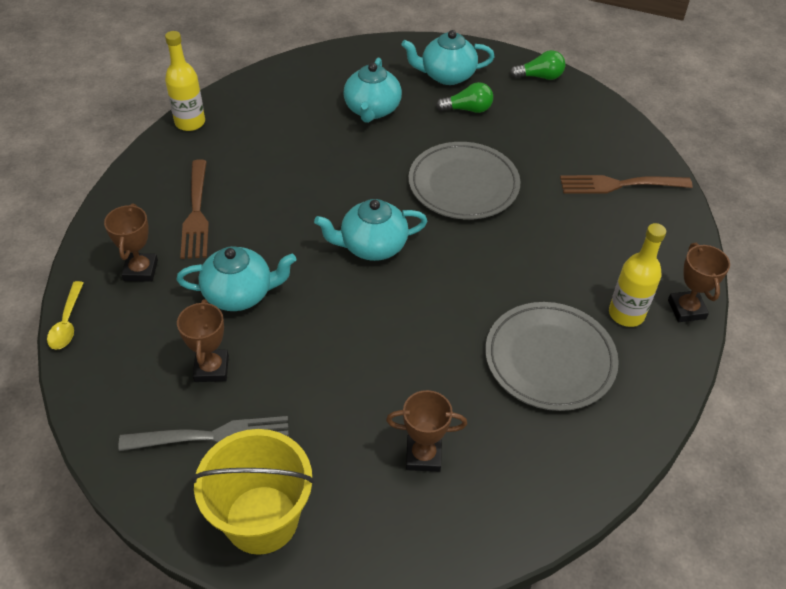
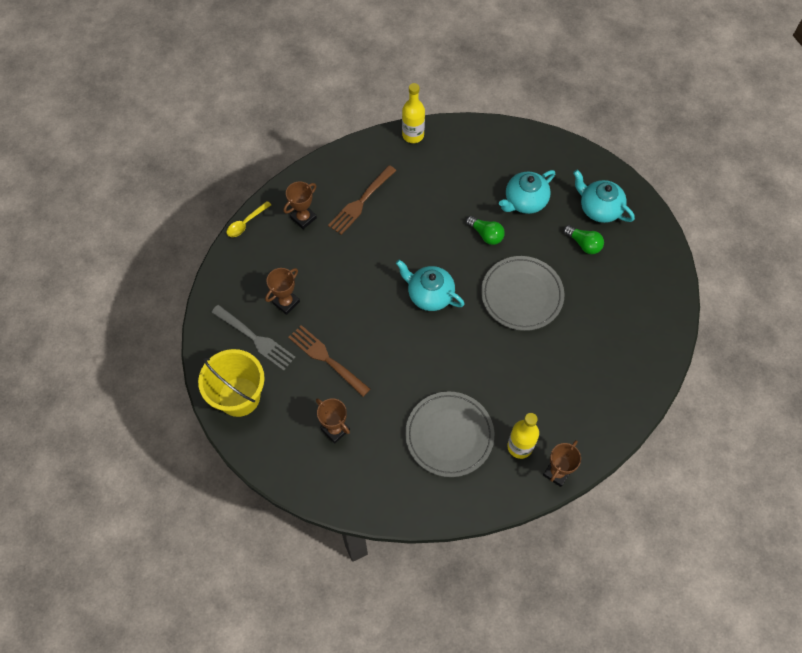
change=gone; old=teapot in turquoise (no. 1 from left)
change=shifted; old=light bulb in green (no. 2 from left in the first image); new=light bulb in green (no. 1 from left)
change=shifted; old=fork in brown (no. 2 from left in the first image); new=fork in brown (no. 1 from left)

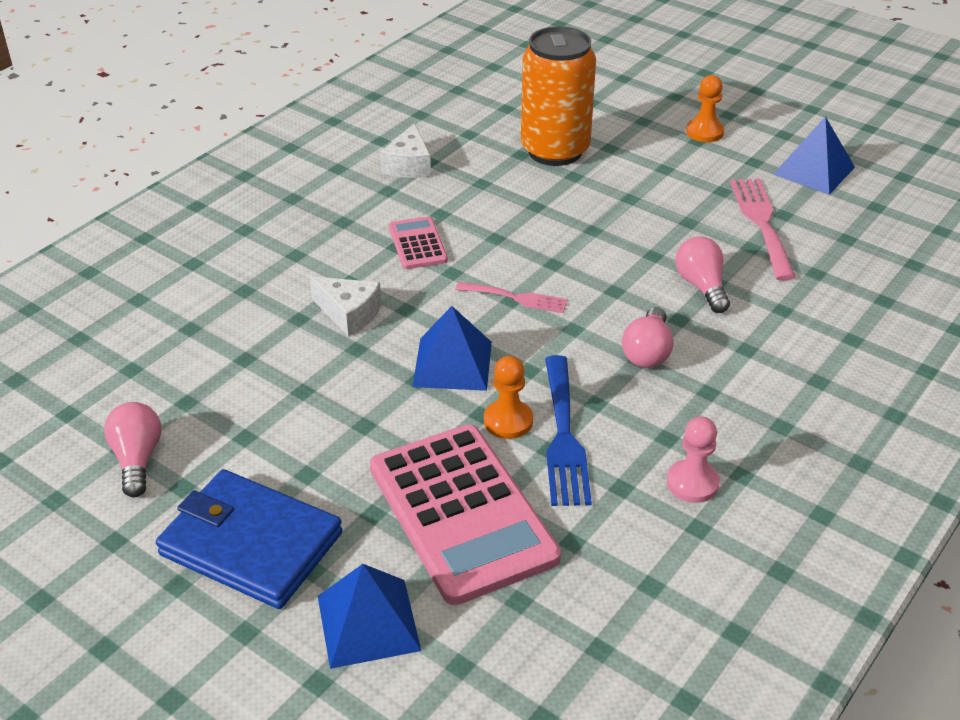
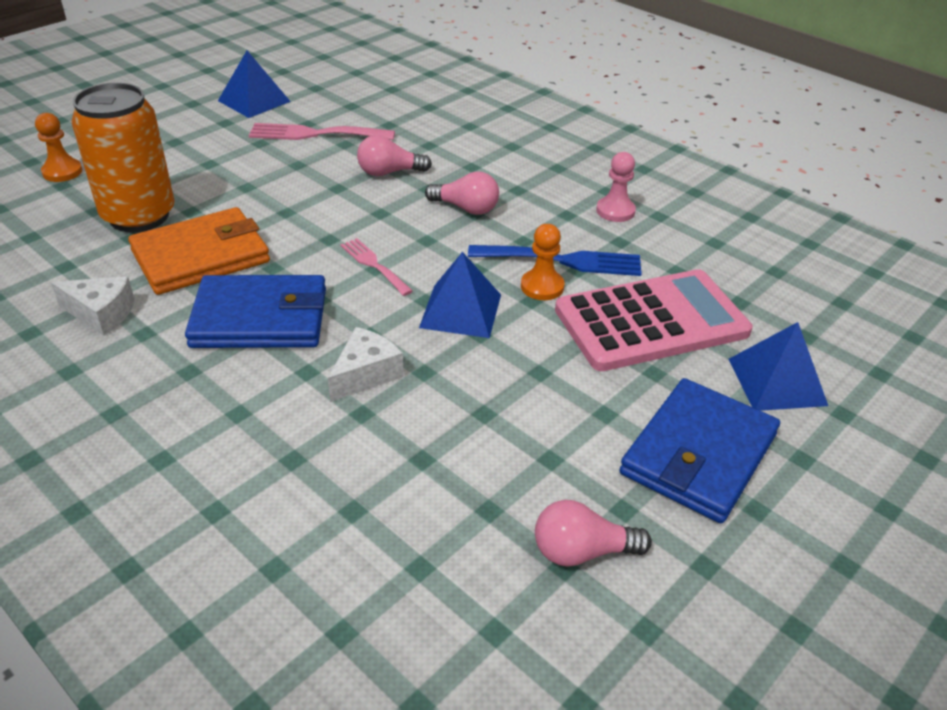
change=swapped; old=calculator in pink (no. 1 from left); new=wallet in blue (no. 1 from left)
change=rotated; old=fork in pink (no. 1 from left in the first image); degrees=-60
change=shifted; old=pawn in orange (no. 2 from left in the first image); new=pawn in orange (no. 1 from left)
change=new; new=wallet in orange

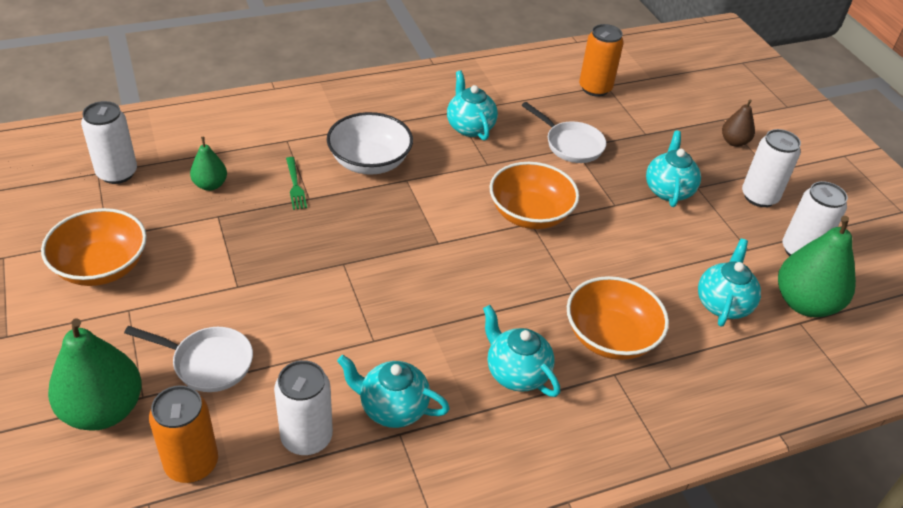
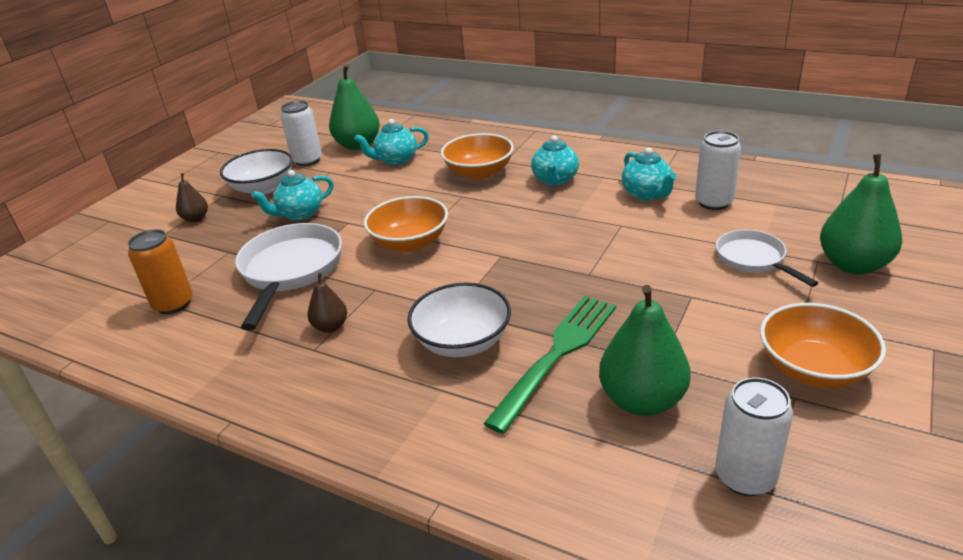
change=gone; old=can in orange (no. 1 from left)
change=scaled; old=pear in green (no. 2 from left); factor=1.89
change=scaled; old=fork in green; factor=2.3
change=swapped; old=teapot in turquoise (no. 2 from left); new=pear in brown (no. 2 from left)
change=scaled; old=pan in white (no. 2 from left in the first image); factor=1.69
change=swapped; old=can in white (no. 3 from left); new=bowl in white (no. 1 from left)

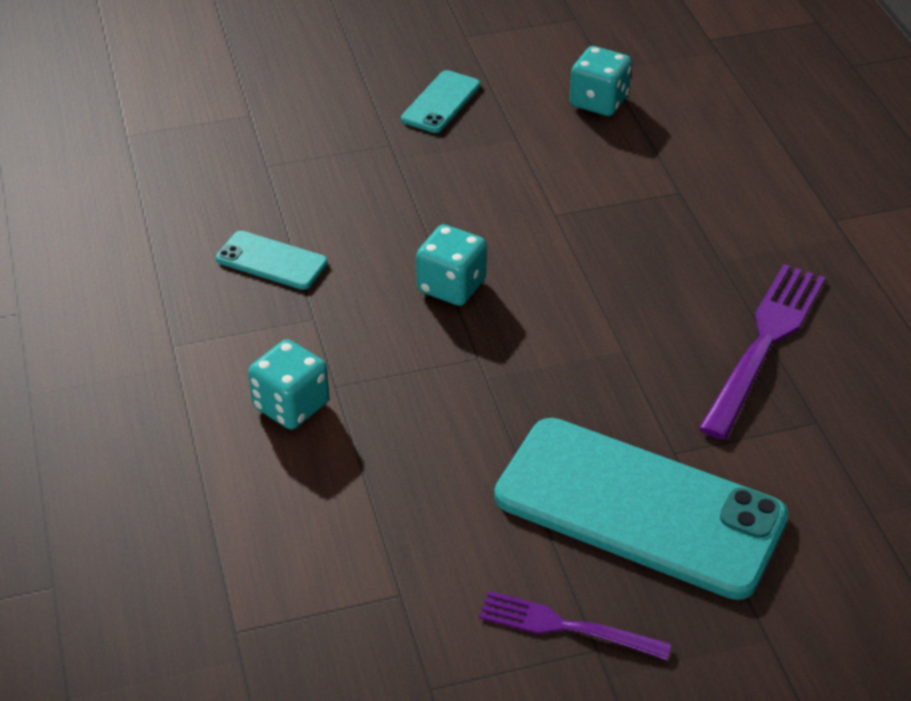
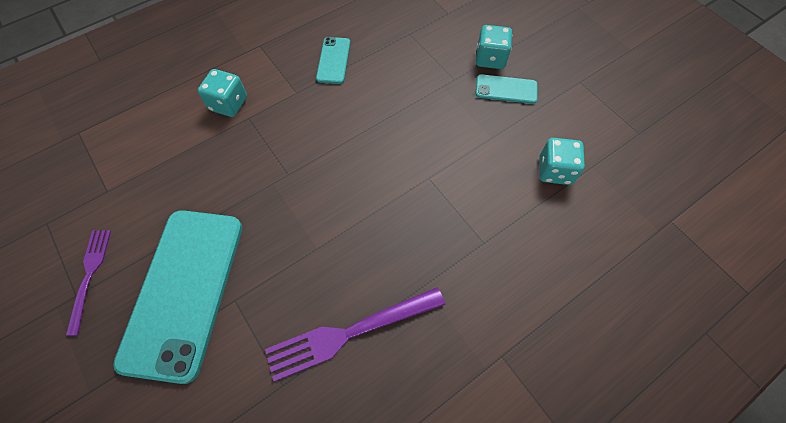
change=shifted; old=dice in turquoise (no. 2 from left)
change=rotated; old=fork in purple (no. 2 from left); degrees=150

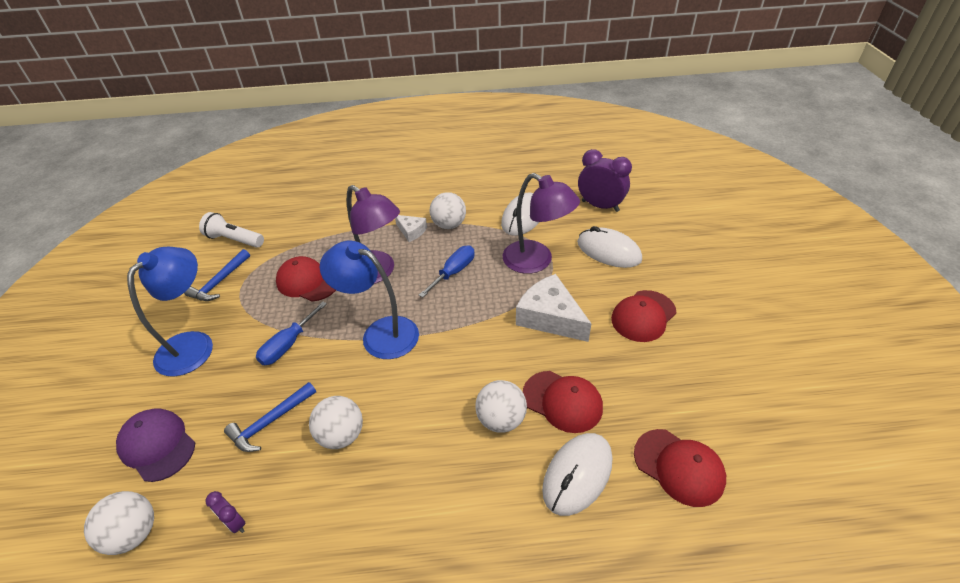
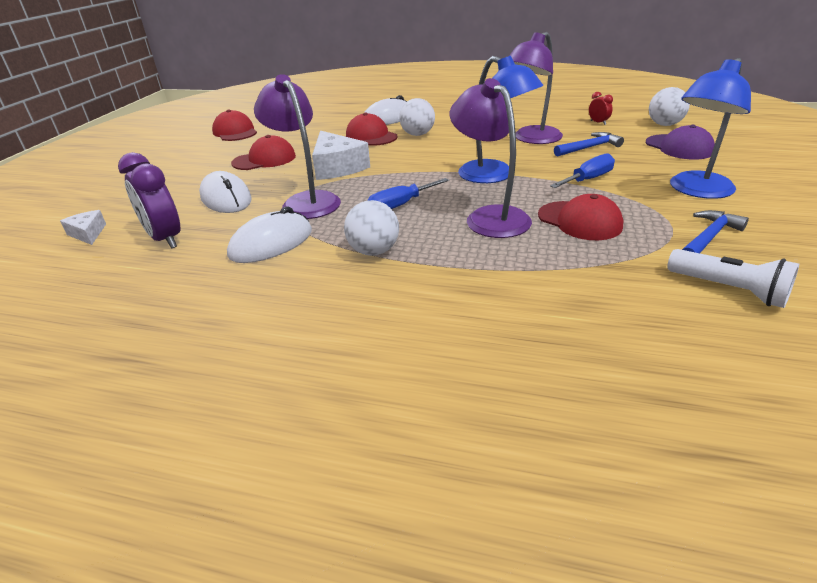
change=repainted; old=clock in purple (no. 1 from left); new=clock in red
change=swapped; old=ball in white (no. 2 from left); new=lamp in purple (no. 3 from left)
change=shifted; old=cheese in white (no. 1 from left)
change=shifted; old=cap in red (no. 4 from left in the first image); new=cap in red (no. 1 from left)

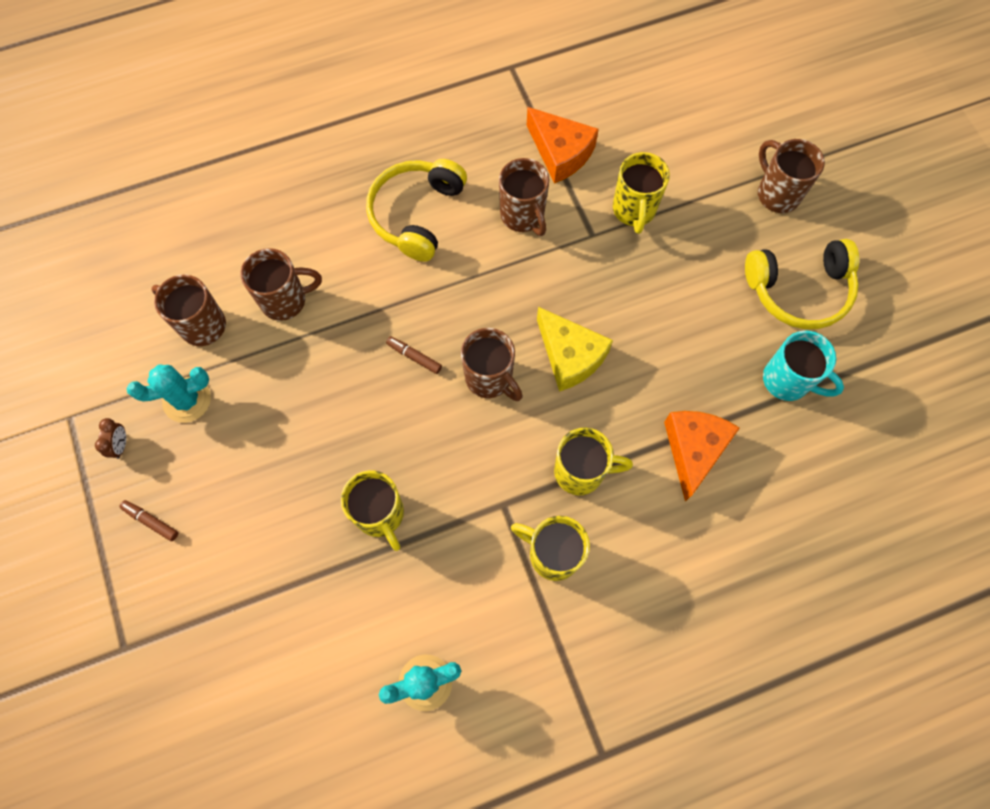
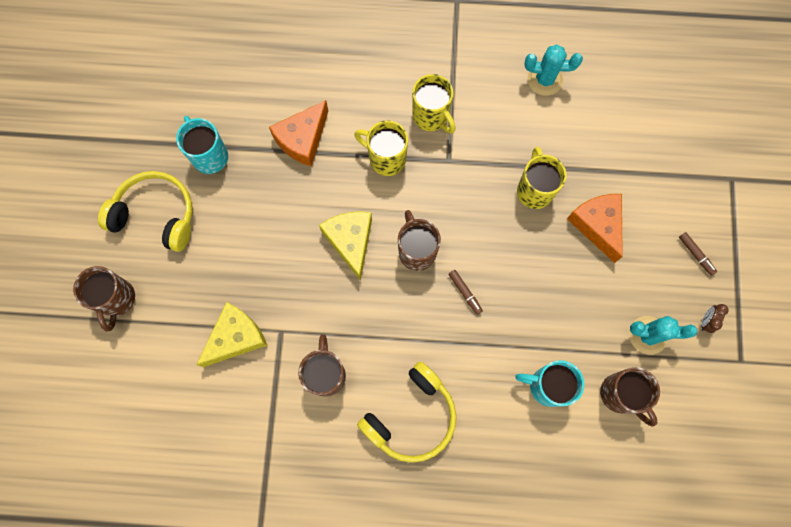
change=repainted; old=mug in brown (no. 2 from left); new=mug in turquoise (no. 2 from left)
change=shifted; old=cheese in orange (no. 1 from left in the first image); new=cheese in orange (no. 2 from left)
change=swapped; old=mug in yellow (no. 4 from left); new=cheese in yellow (no. 1 from left)

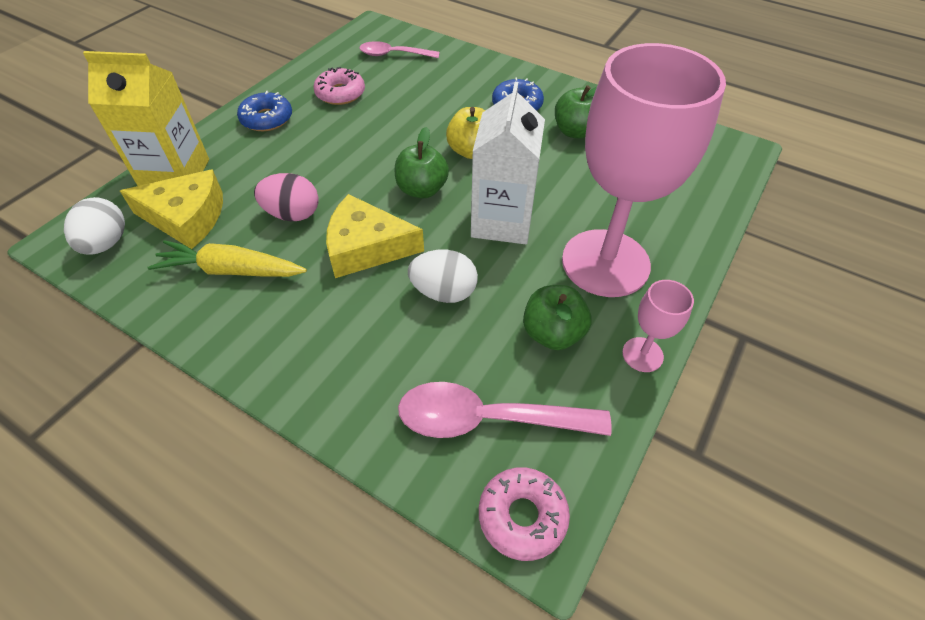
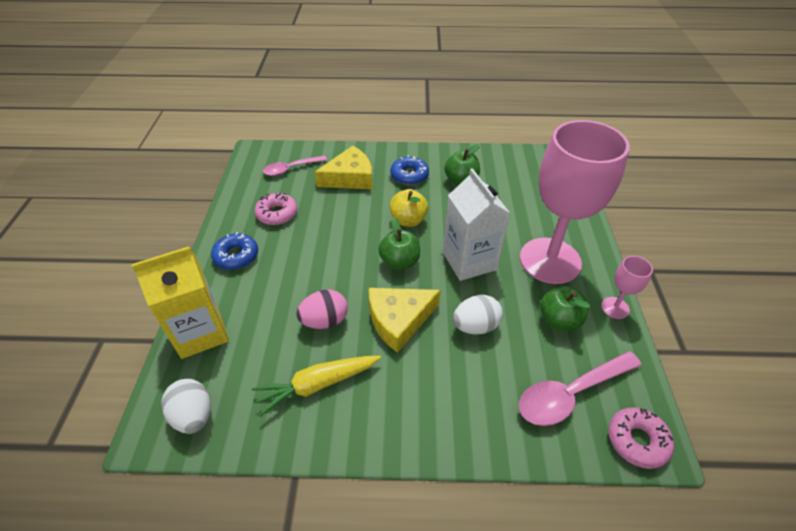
change=shifted; old=cheese in yellow (no. 1 from left)

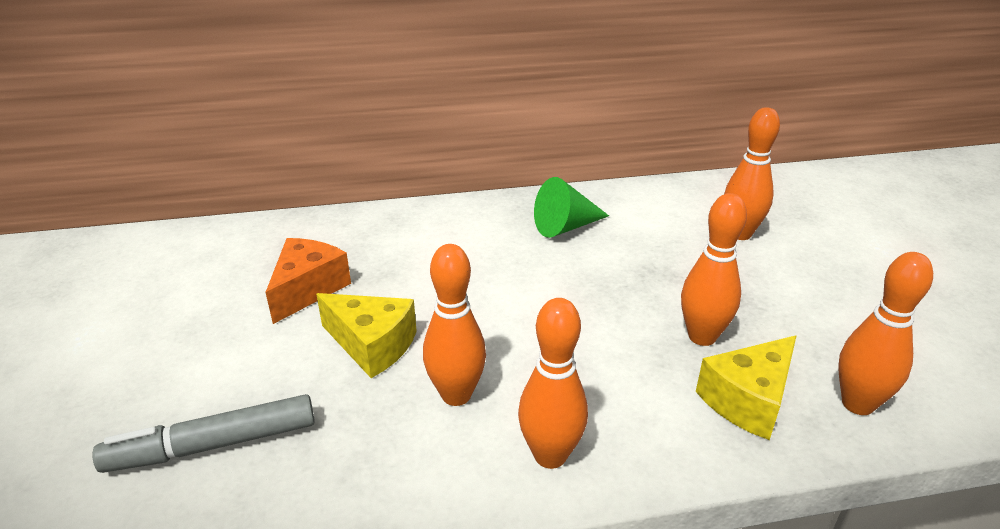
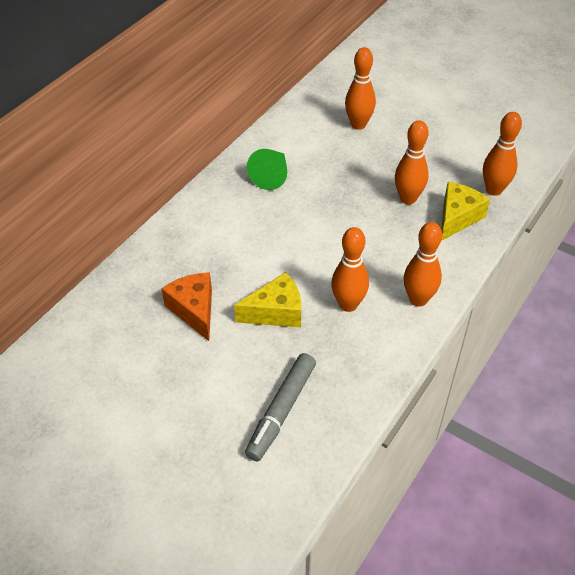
change=rotated; old=cheese in yellow (no. 2 from left); degrees=-150

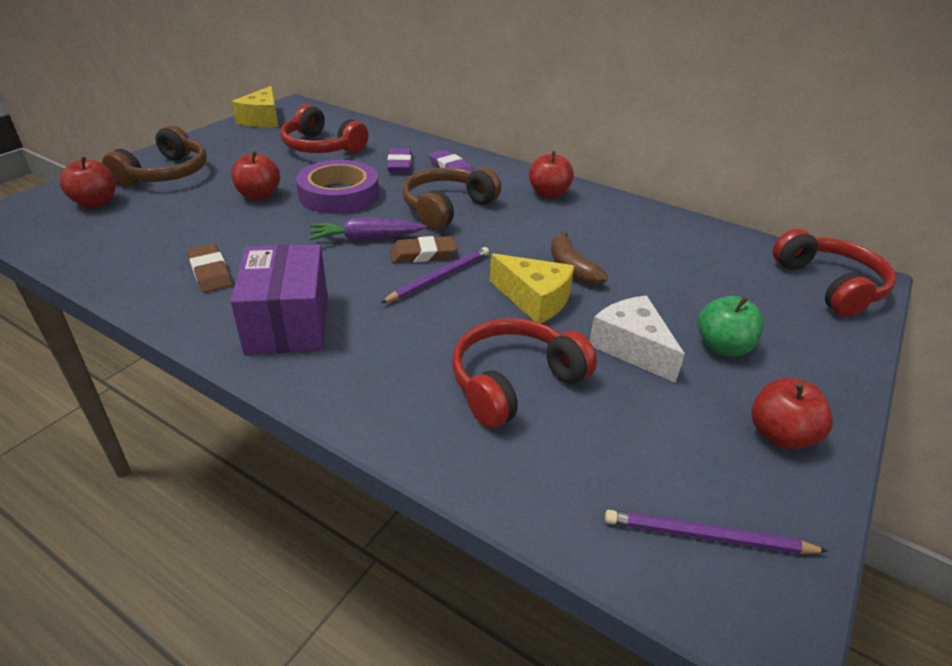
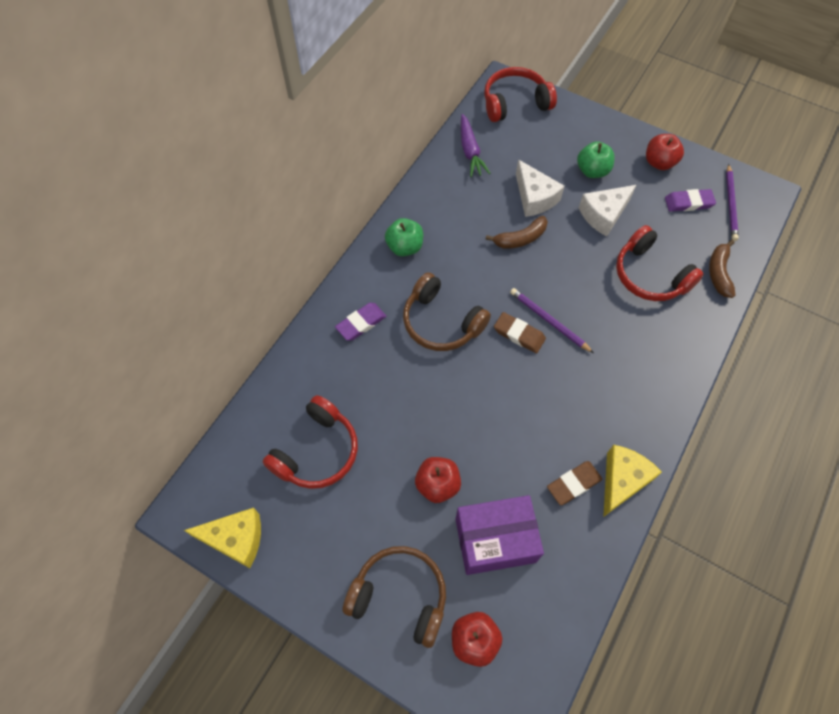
change=shifted; old=box in purple
change=gone; old=tape in purple
change=shifted; old=carrot in purple
change=shifted; old=eraser in purple (no. 1 from left in the first image); new=eraser in purple (no. 2 from left)
change=rotated; old=eraser in brown (no. 2 from left in the first image); degrees=-45
change=shifted; old=cheese in yellow (no. 2 from left)
change=repainted; old=apple in red (no. 3 from left); new=apple in green (no. 1 from left)
change=new; new=cheese in white (no. 1 from left)
change=new; new=banana in brown (no. 2 from left)

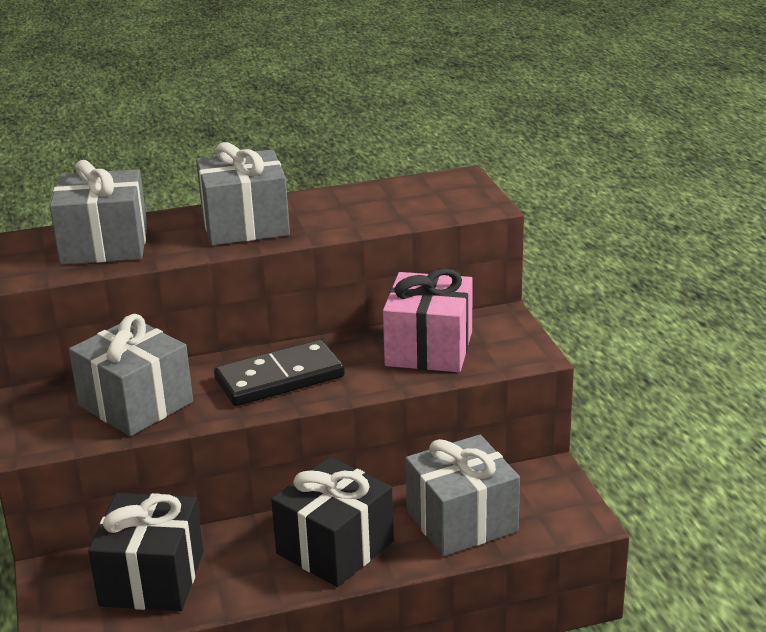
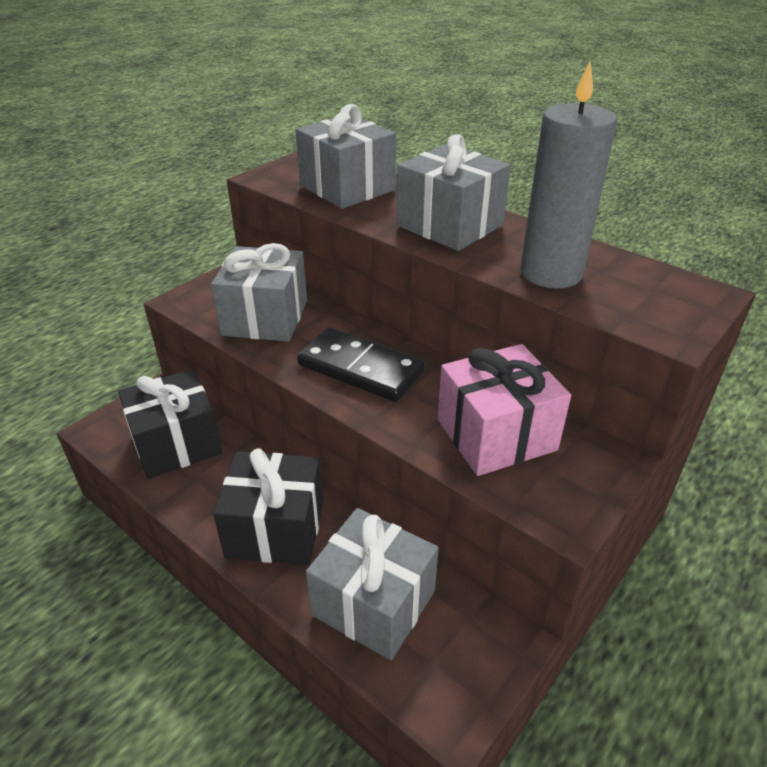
change=new; new=candle in grey

